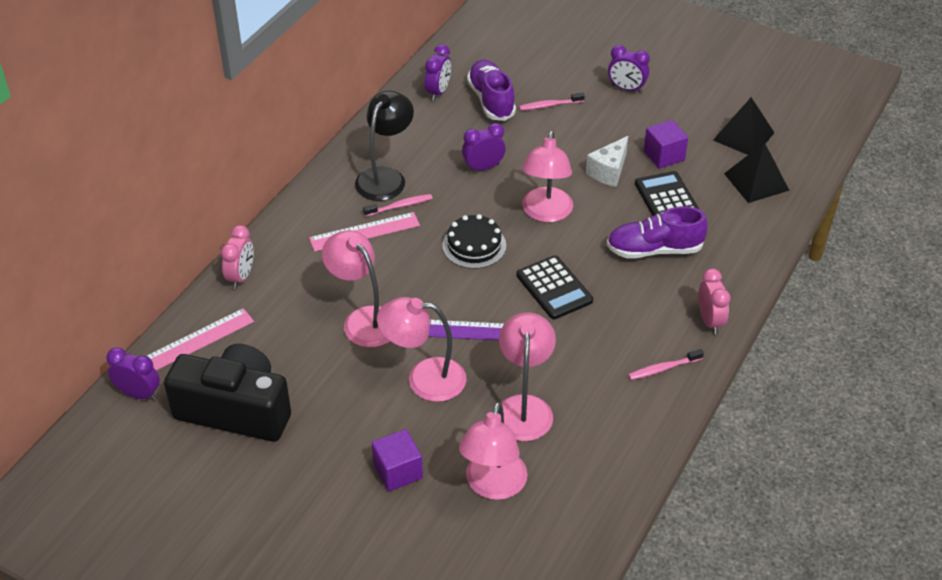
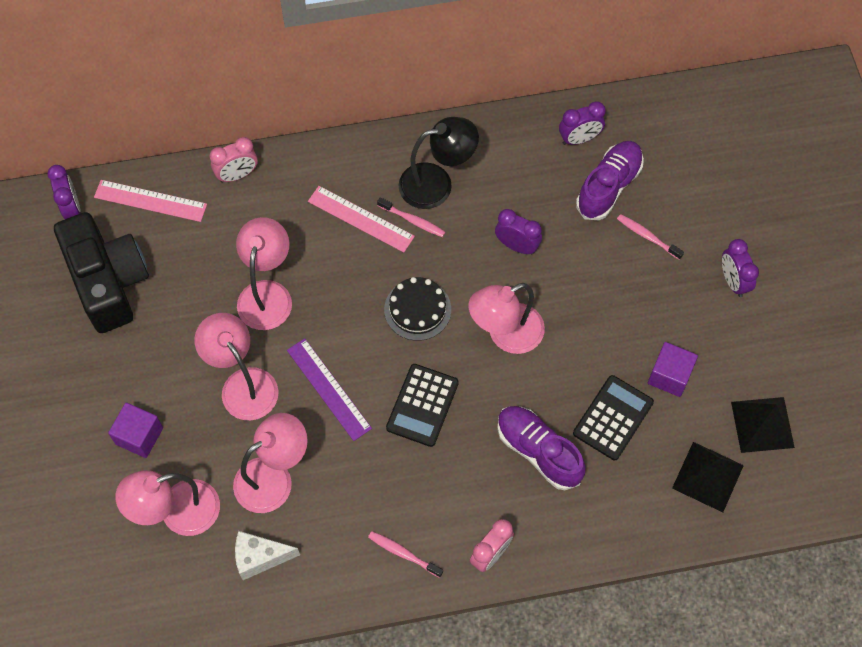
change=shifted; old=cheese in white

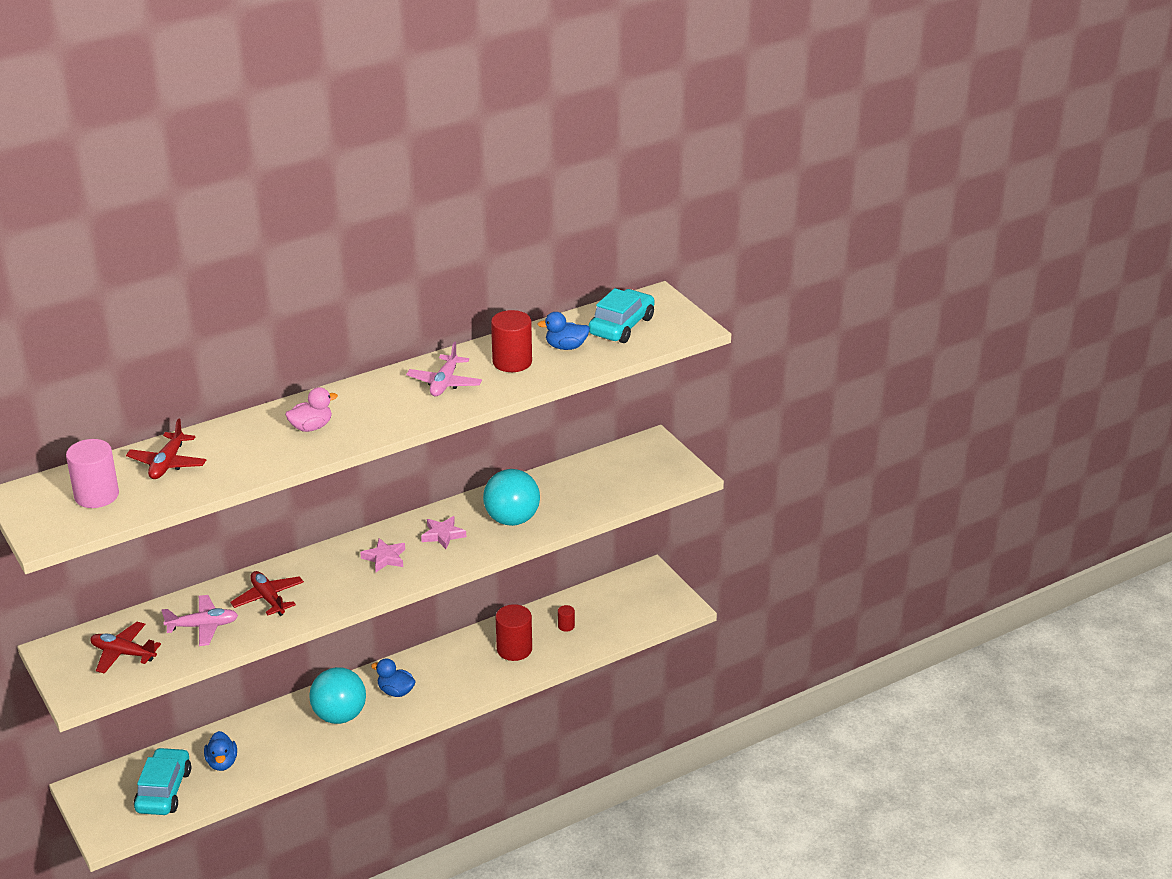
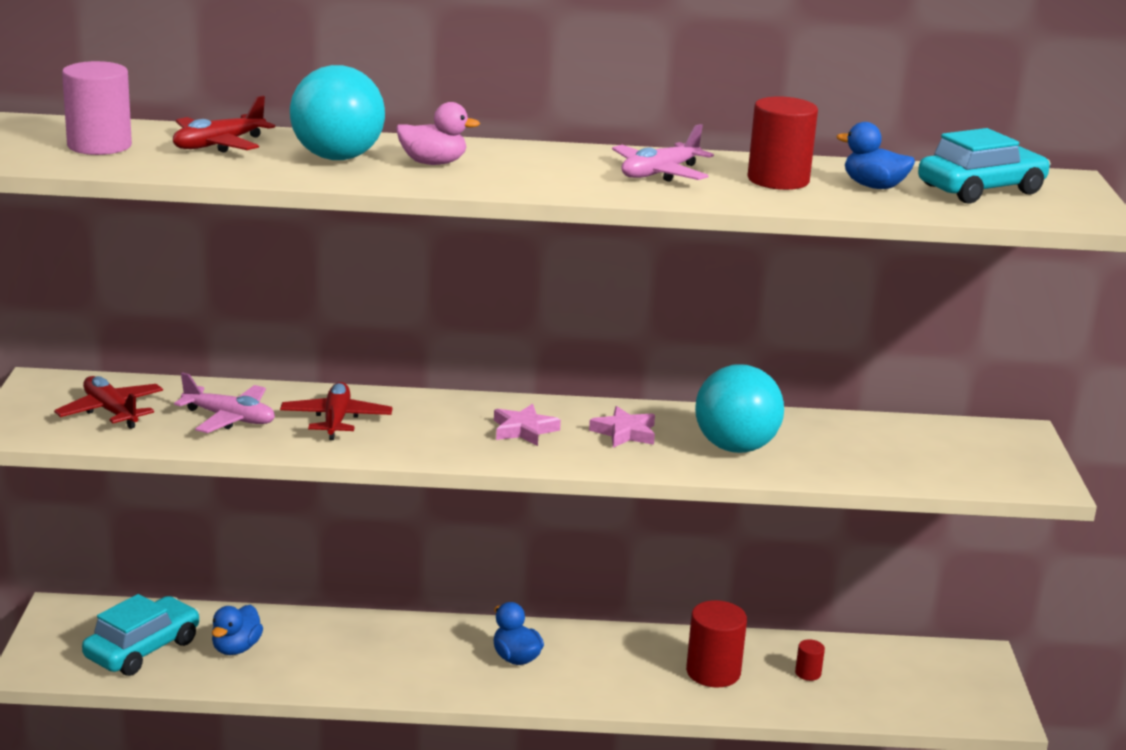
change=shifted; old=ball in turquoise (no. 1 from left)

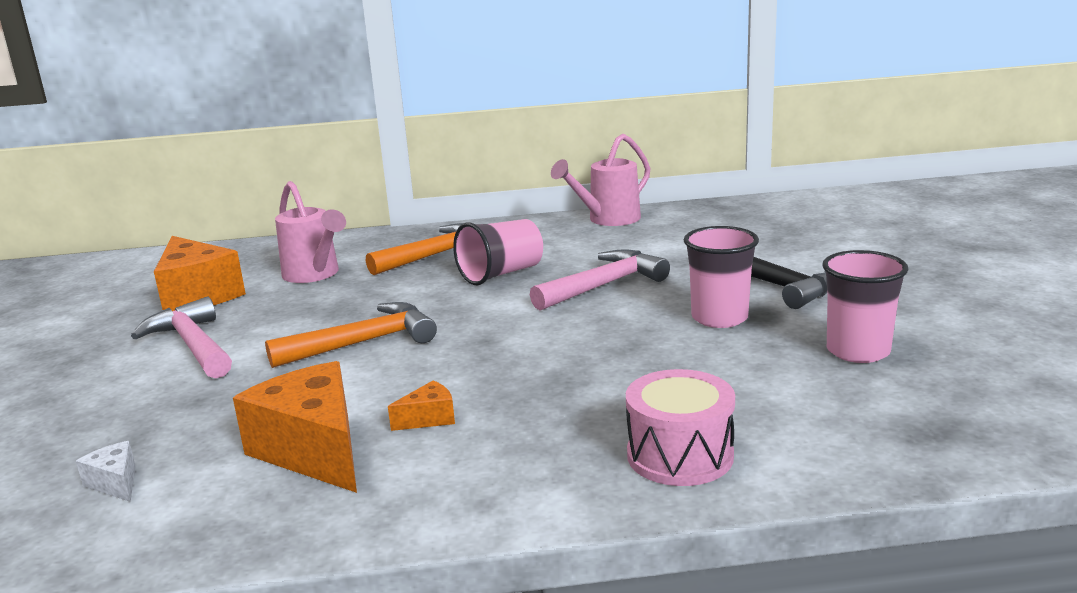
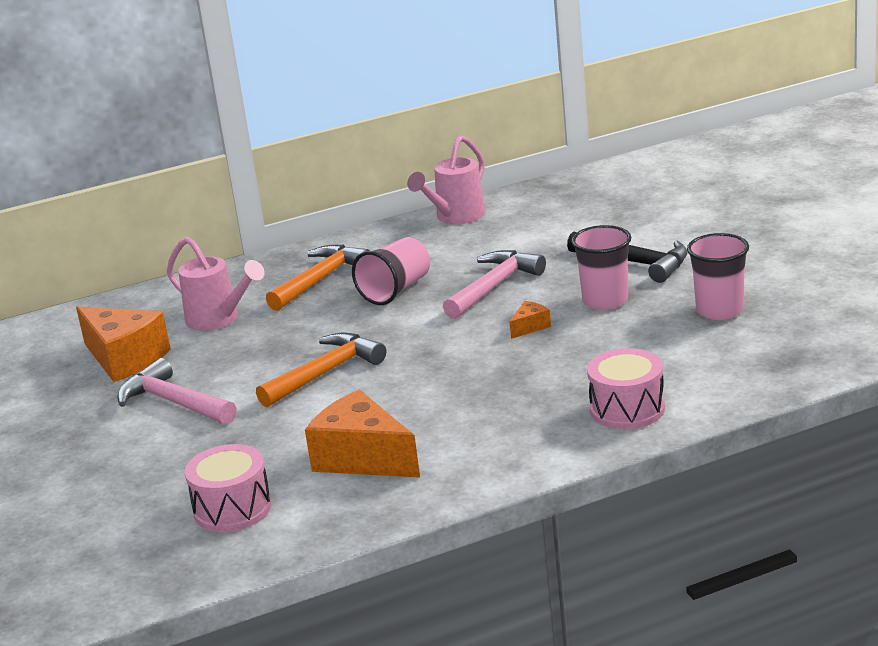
change=swapped; old=cheese in white; new=drum in pink (no. 1 from left)
change=shifted; old=cheese in orange (no. 3 from left)

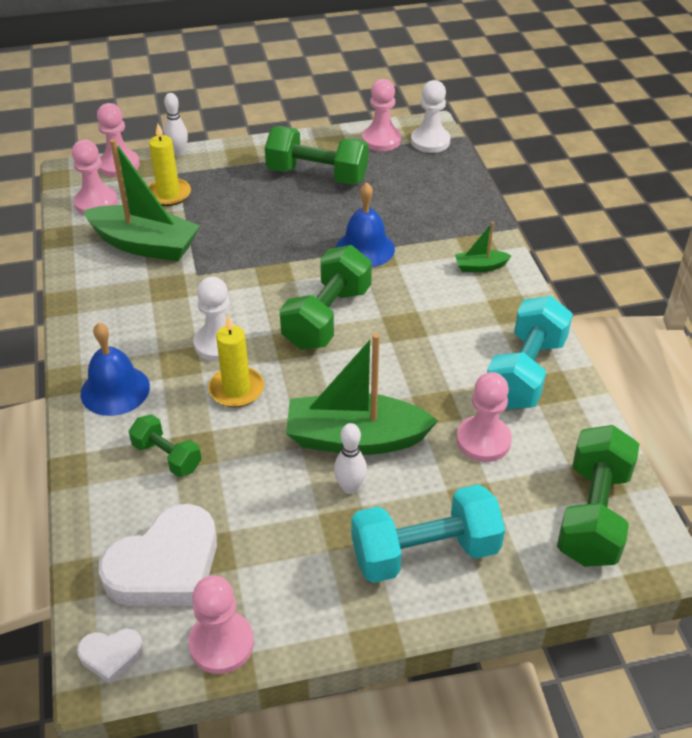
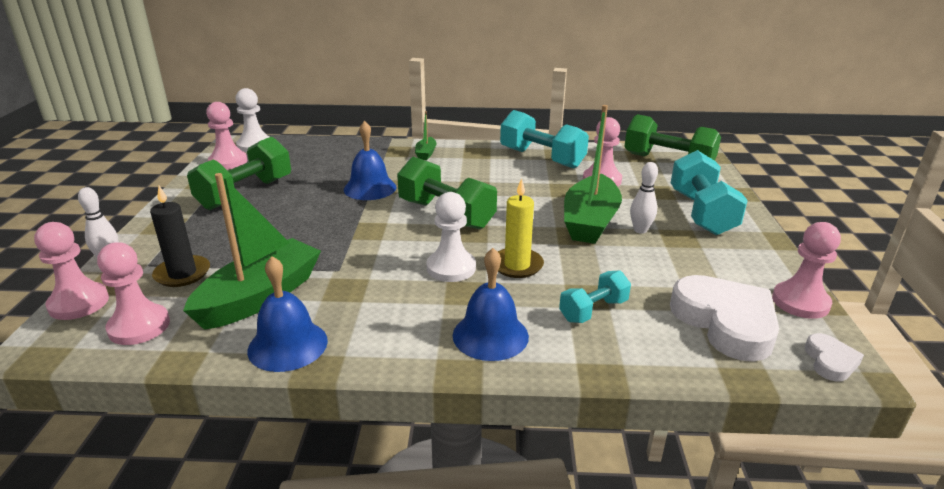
change=repainted; old=dumbbell in green (no. 1 from left); new=dumbbell in turquoise (no. 2 from left)
change=repainted; old=candle in yellow (no. 1 from left); new=candle in black
change=new; new=bell in blue (no. 1 from left)

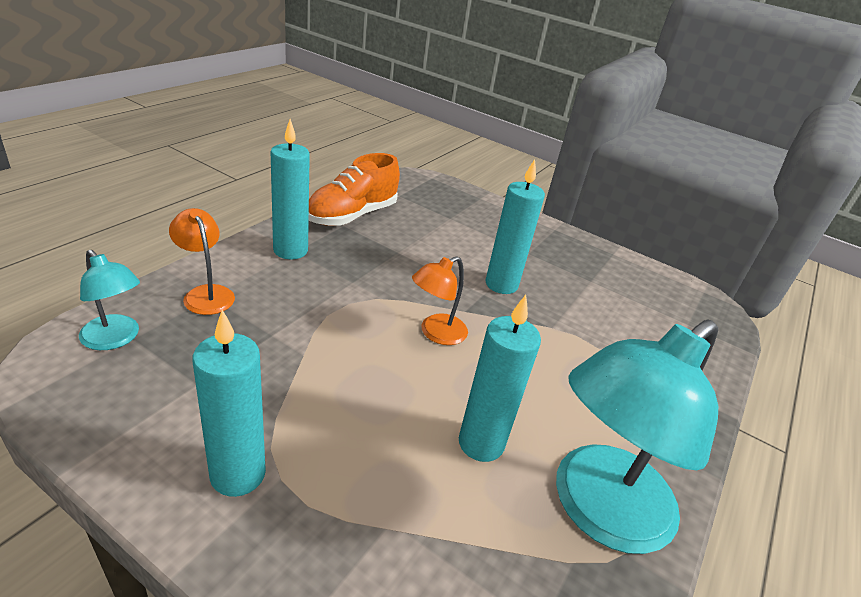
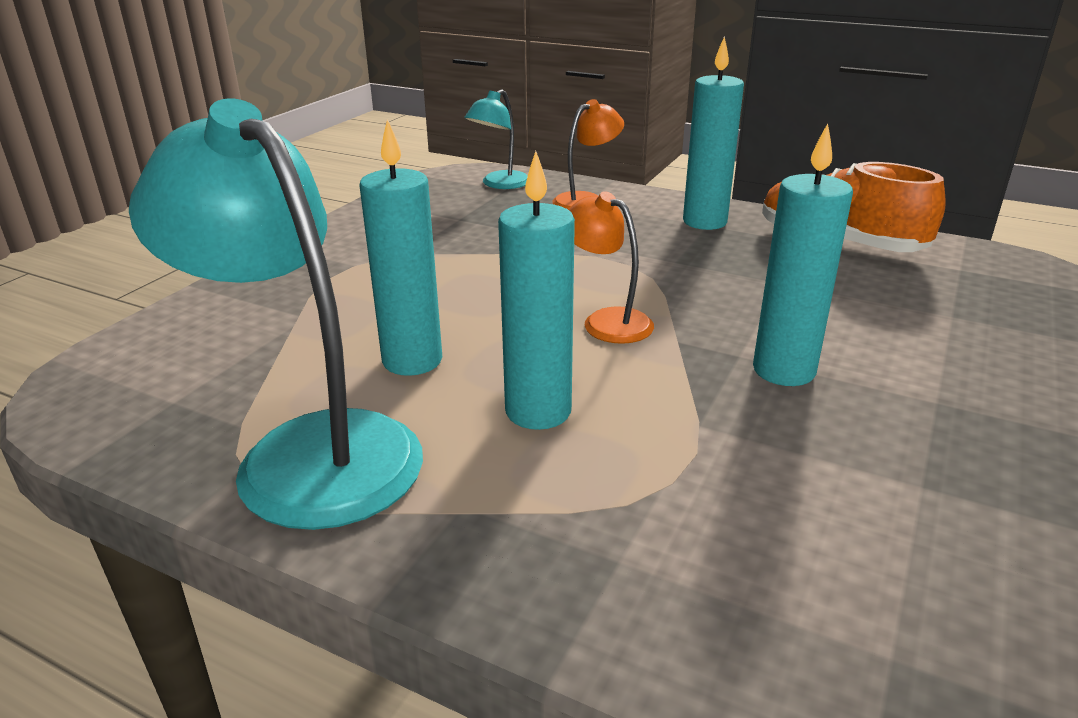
change=shifted; old=candle in turquoise (no. 1 from left in the first image); new=candle in turquoise (no. 2 from left)

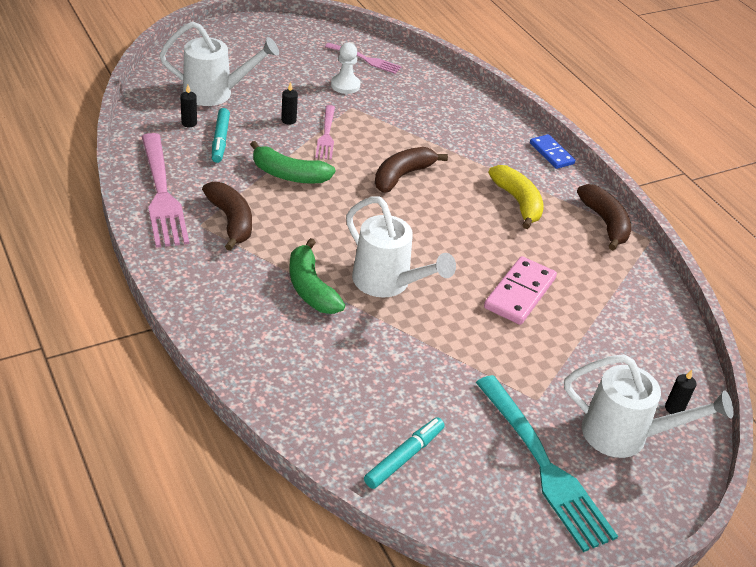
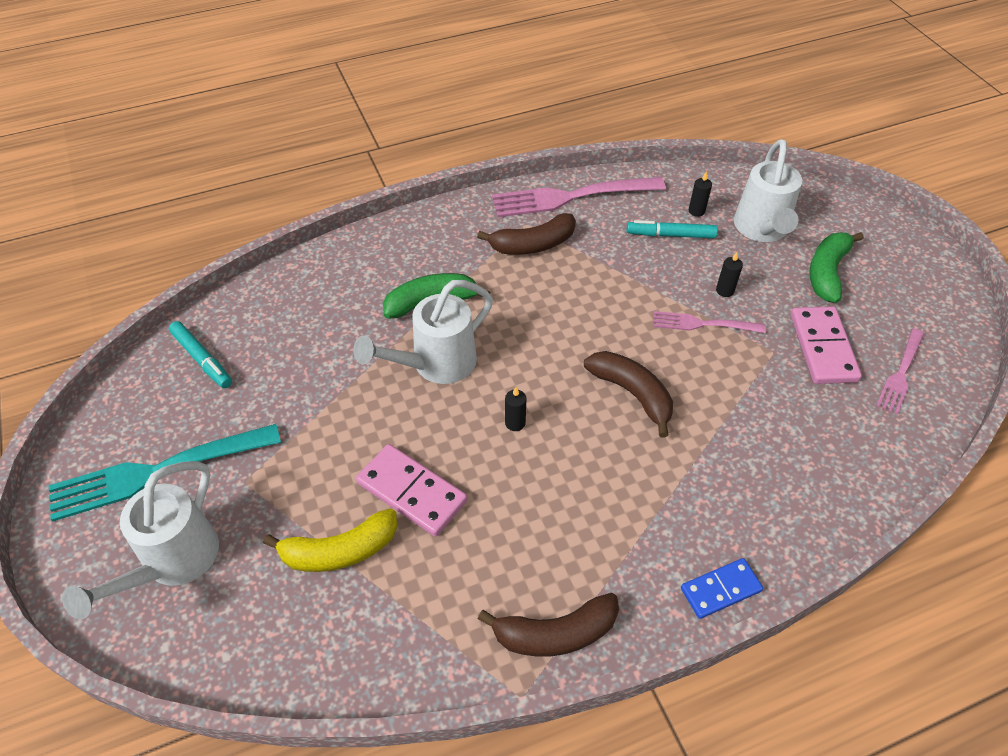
change=shifted; old=banana in green (no. 1 from left in the first image); new=banana in green (no. 2 from left)
change=swapped; old=pawn in white; new=domino in pink (no. 2 from left)
change=shifted; old=banana in yellow
change=shifted; old=candle in black (no. 3 from left in the first image); new=candle in black (no. 1 from left)

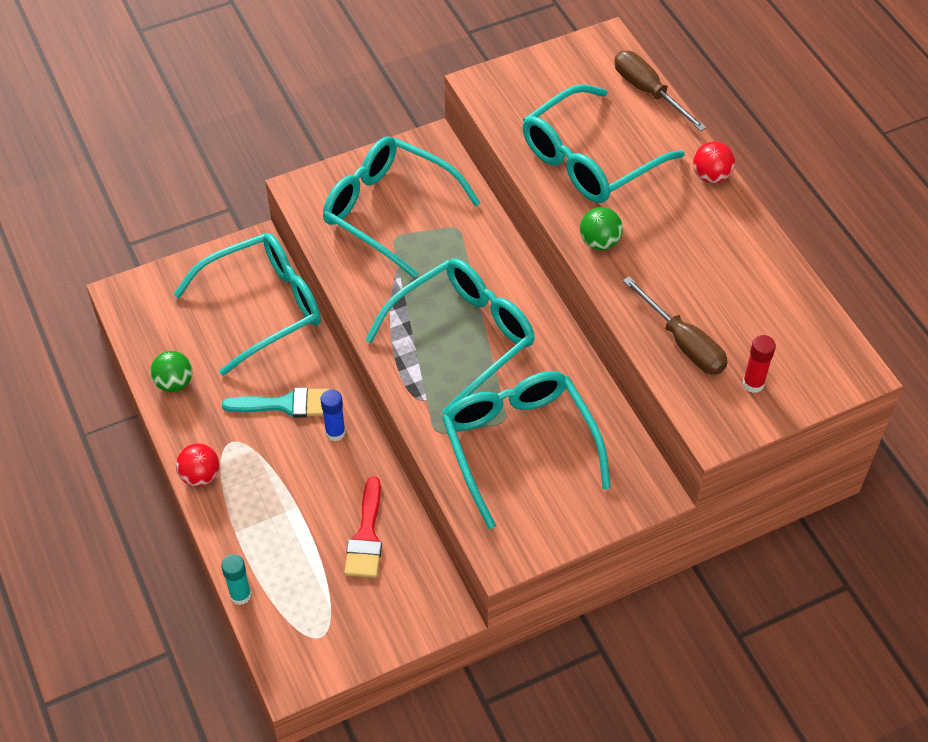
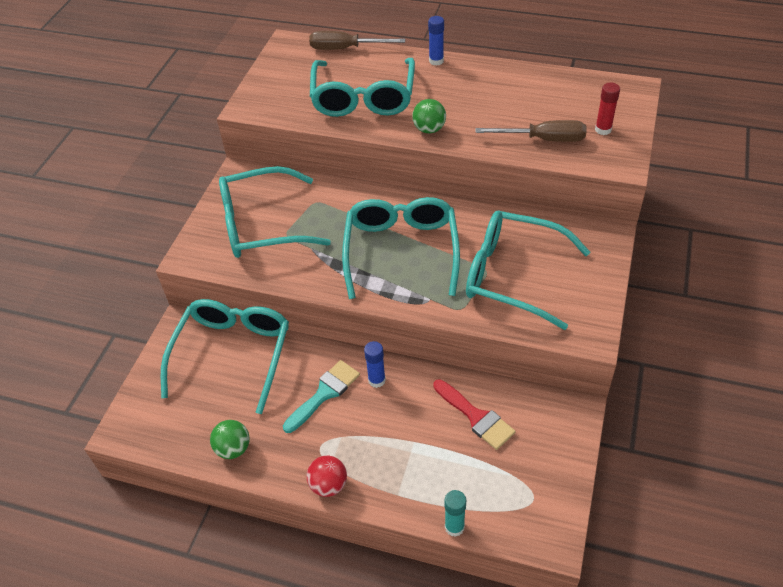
change=swapped; old=ball in red (no. 2 from left); new=glue stick in blue (no. 2 from left)

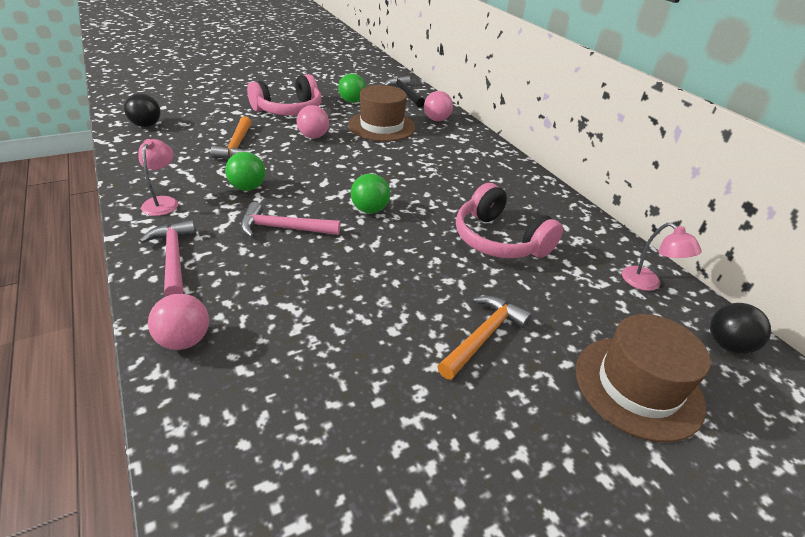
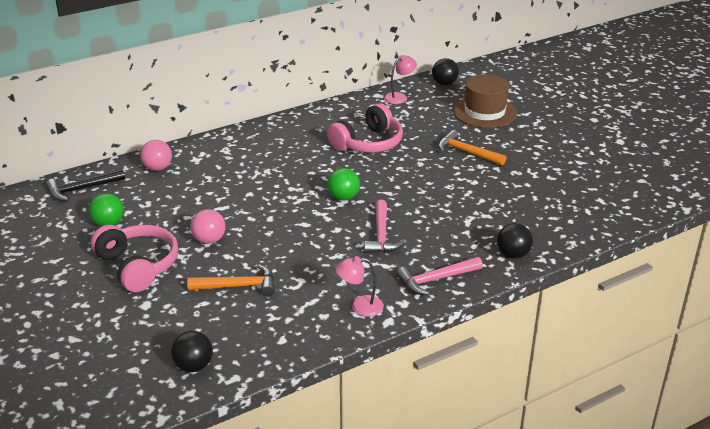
change=repainted; old=ball in pink (no. 1 from left); new=ball in black (no. 3 from left)
change=gone; old=ball in green (no. 1 from left)
change=gone; old=hat in brown (no. 1 from left)

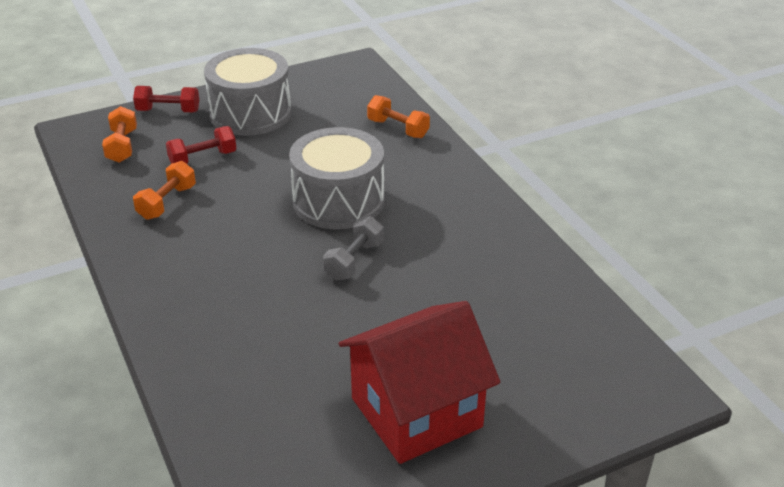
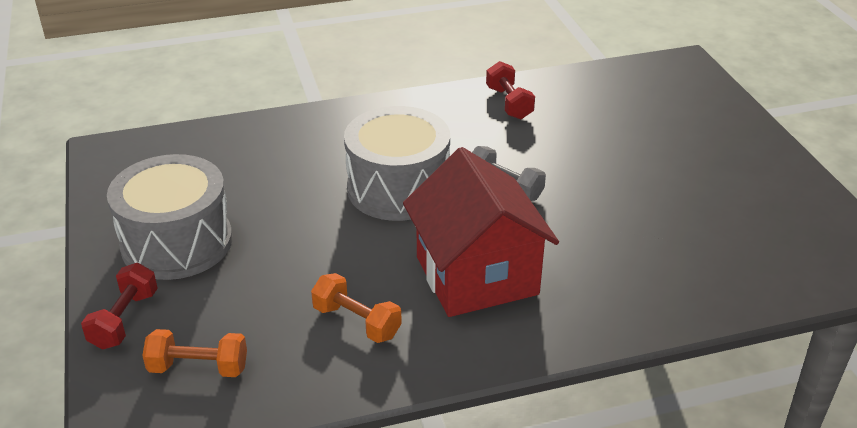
change=shifted; old=dumbbell in red (no. 2 from left)
change=shifted; old=house in red
change=gone; old=dumbbell in orange (no. 3 from left)

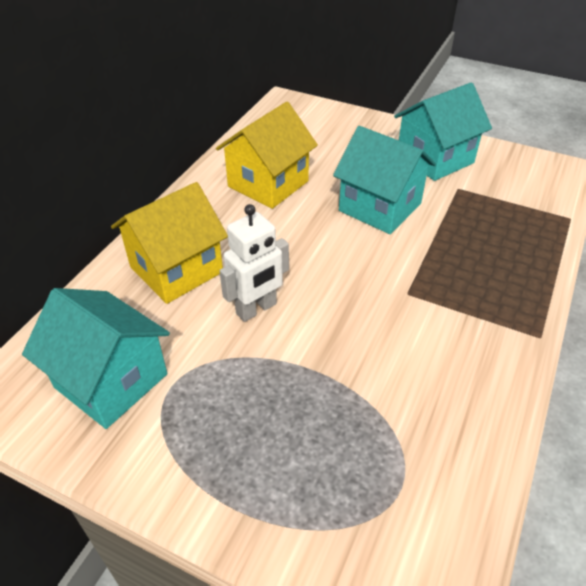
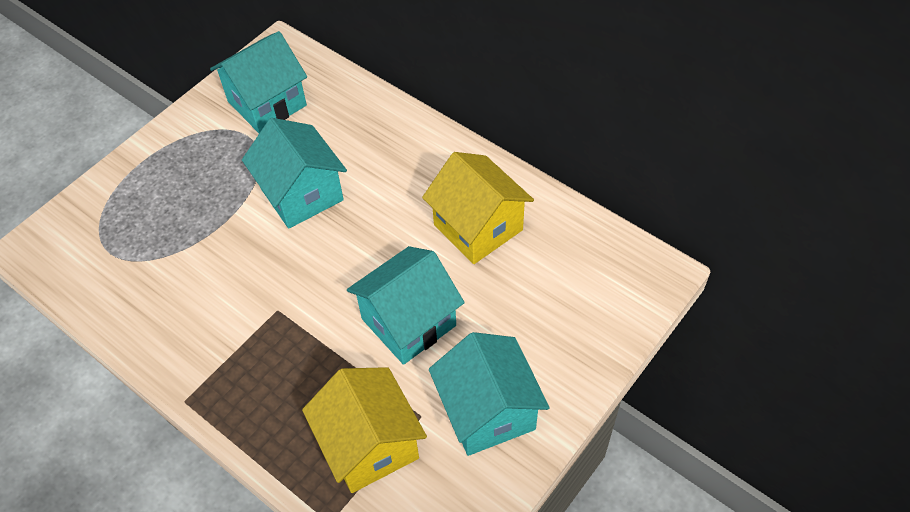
change=shifted; old=house in yellow (no. 1 from left)
change=swapped; old=robot in white; new=house in turquoise (no. 2 from left)

